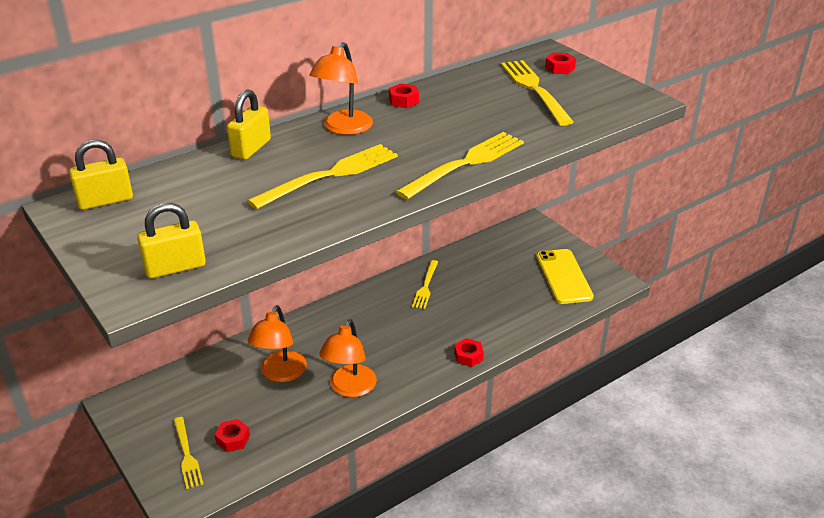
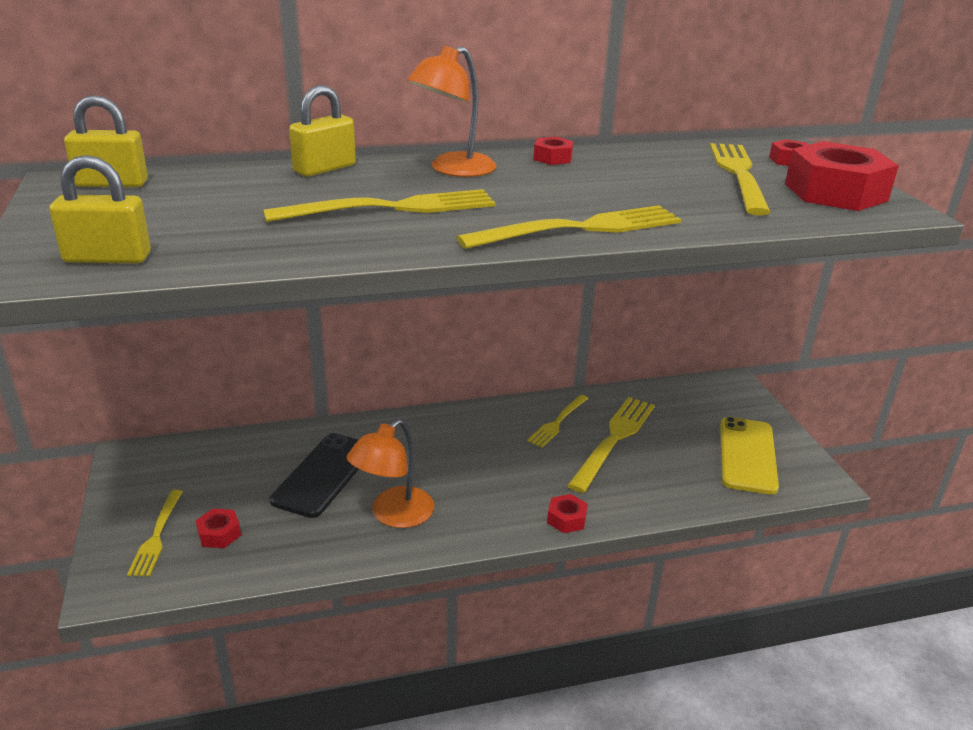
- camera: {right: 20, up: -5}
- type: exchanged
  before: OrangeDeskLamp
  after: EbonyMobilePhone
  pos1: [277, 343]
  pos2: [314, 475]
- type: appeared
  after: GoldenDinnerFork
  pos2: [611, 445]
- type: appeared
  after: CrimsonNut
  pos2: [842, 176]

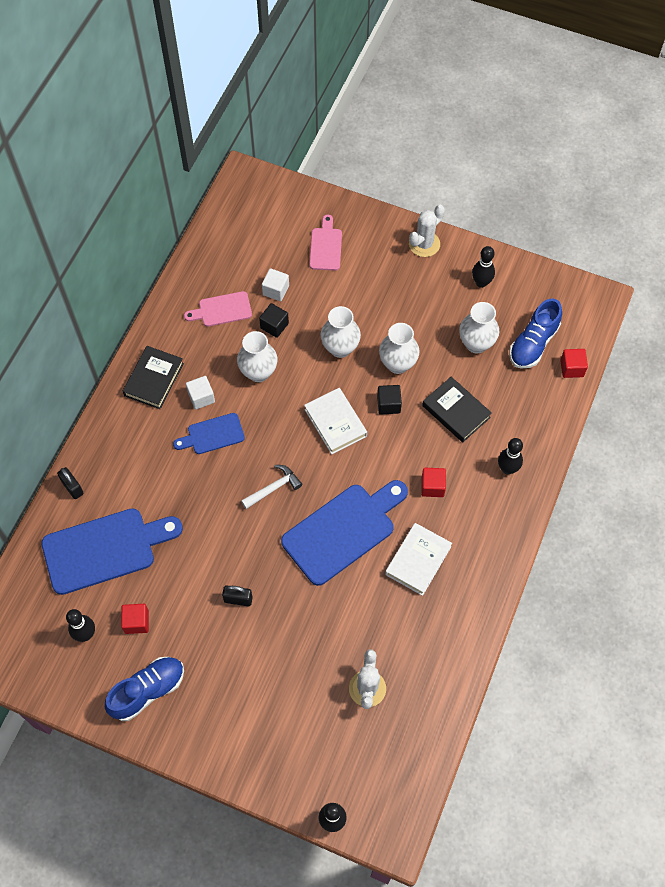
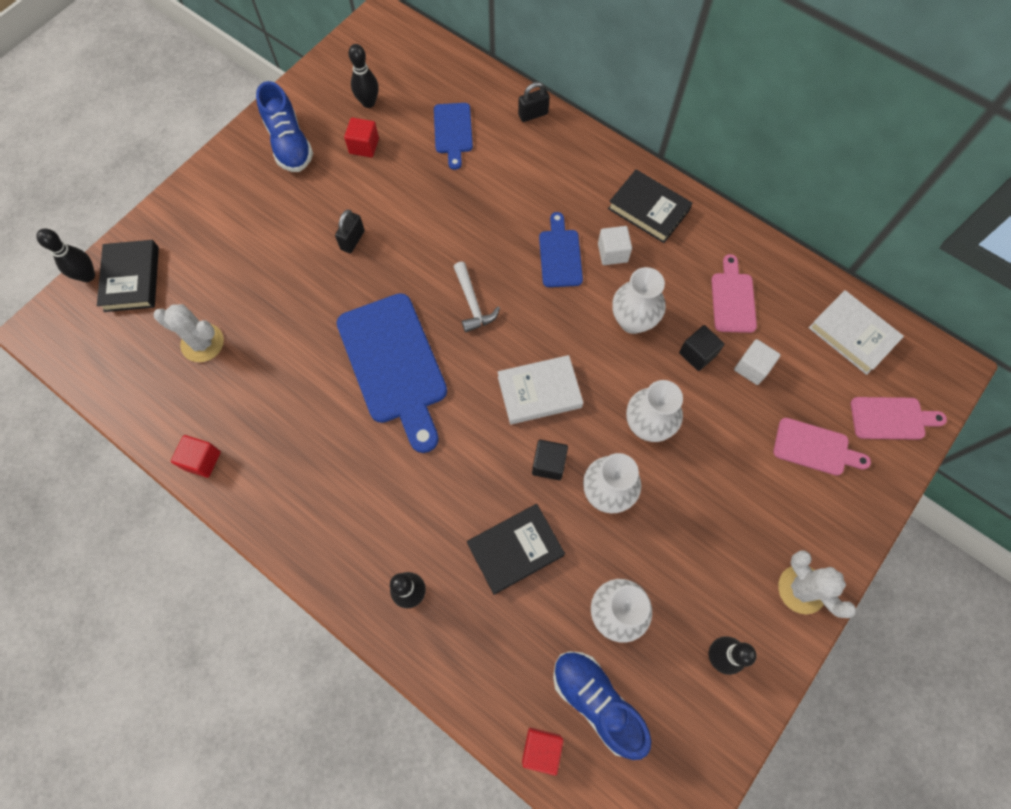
- camera: {right: 105, up: 5}
- type: appeared
  after: EbonyHardback
  pos2: [128, 276]
- type: relocated
  before: CrimsonCube
  pos1: [433, 482]
  pos2: [196, 456]
- type: size
  before: BlueCuttingBoard
  pos1: [112, 551]
  pos2: [453, 136]
  scale: 0.53
- type: relocated
  before: WhiteHardback
  pos1: [418, 559]
  pos2: [856, 332]
- type: appeared
  after: RosyCuttingBoard
  pos2: [899, 418]

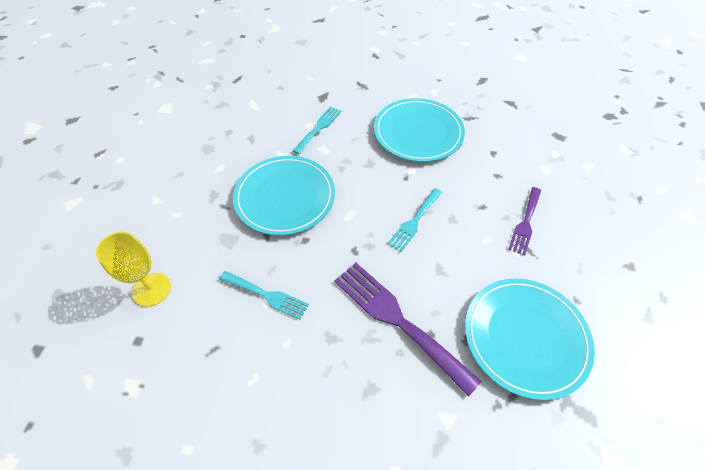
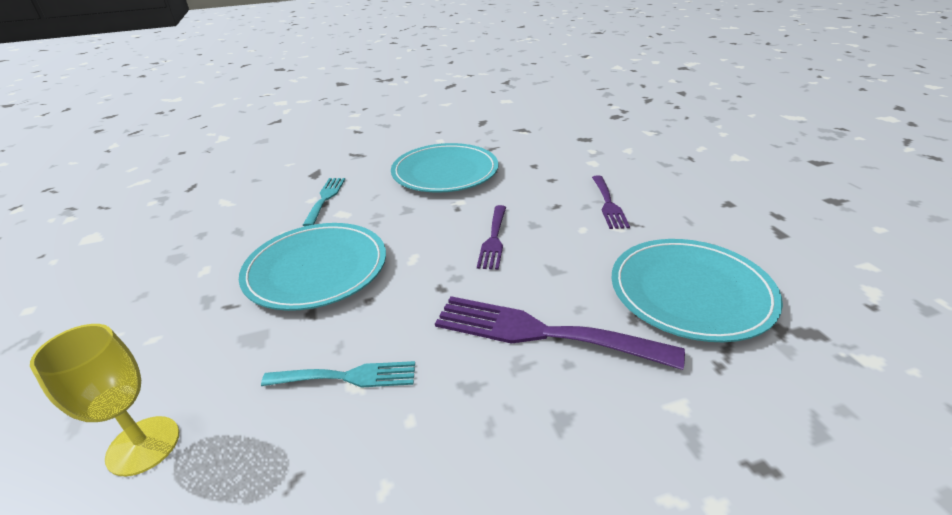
- camera: {right: -25, up: -20}
- type: colour
  before: TealDinnerFork
  after: VioletDinnerFork
  pos1: [414, 220]
  pos2: [491, 237]

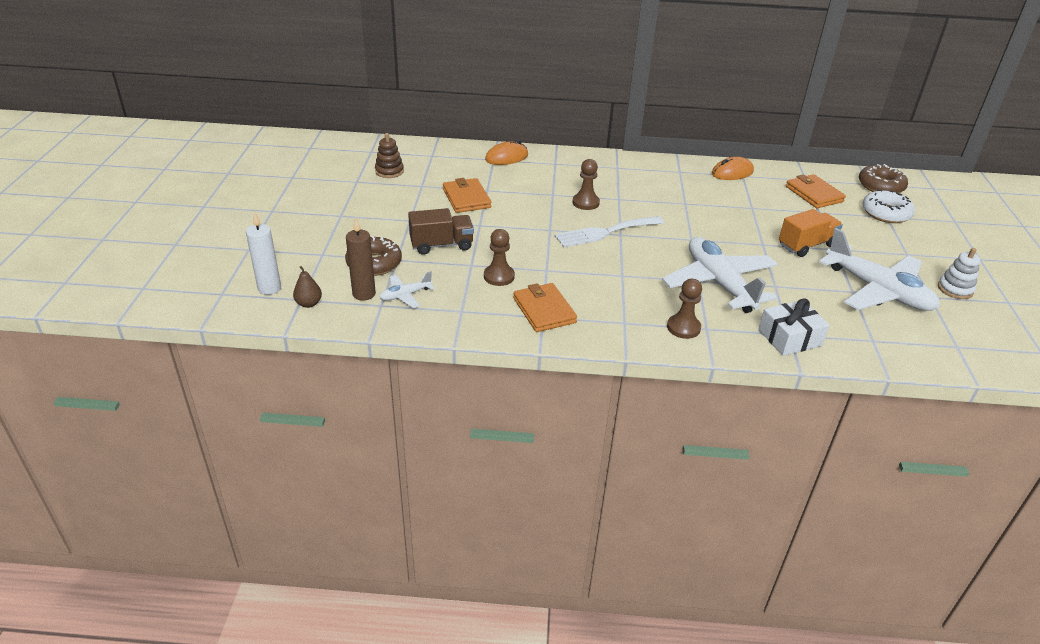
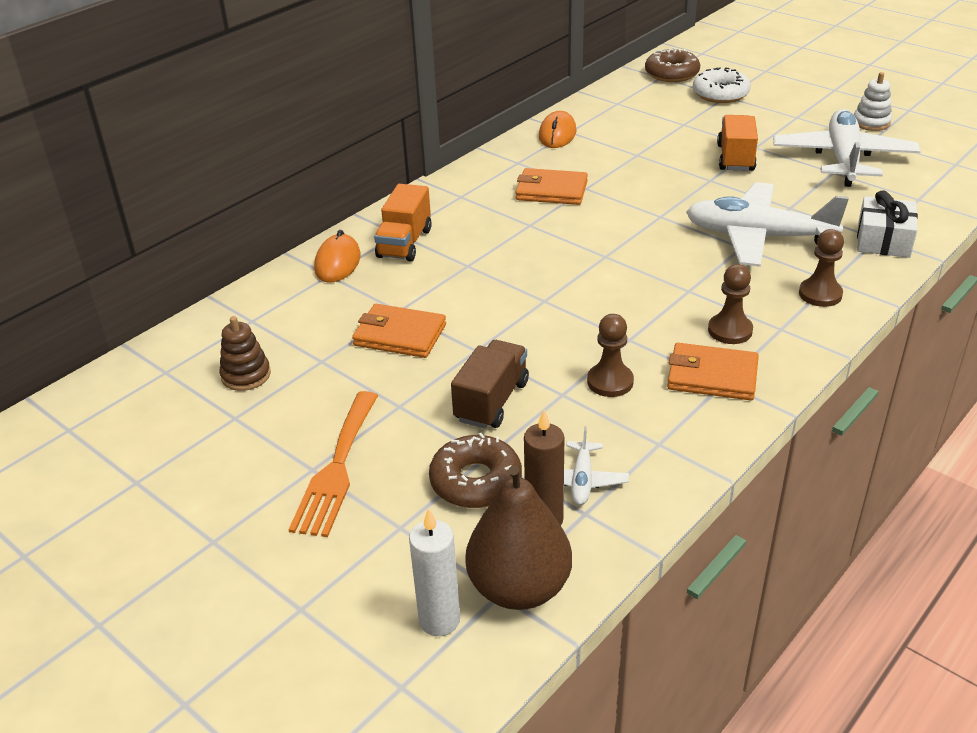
- camera: {right: -50, up: 0}
- type: appeared
  after: OrangeDinnerFork
  pos2: [333, 464]
- type: appeared
  after: OrangeLorry
  pos2: [403, 222]
- type: size
  before: BrownToyPear
  pos1: [307, 287]
  pos2: [518, 537]
  scale: 2.2
- type: relocated
  before: OrangeCardWallet
  pos1: [816, 191]
  pos2: [552, 186]
- type: relocated
  before: BrownPawn
  pos1: [586, 184]
  pos2: [730, 304]
- type: spun
  before: WhitePlane
  pos1: [879, 269]
  pos2: [847, 148]
  turn: -75
- type: missing
  before: WhiteDinnerFork
  pos1: [609, 232]

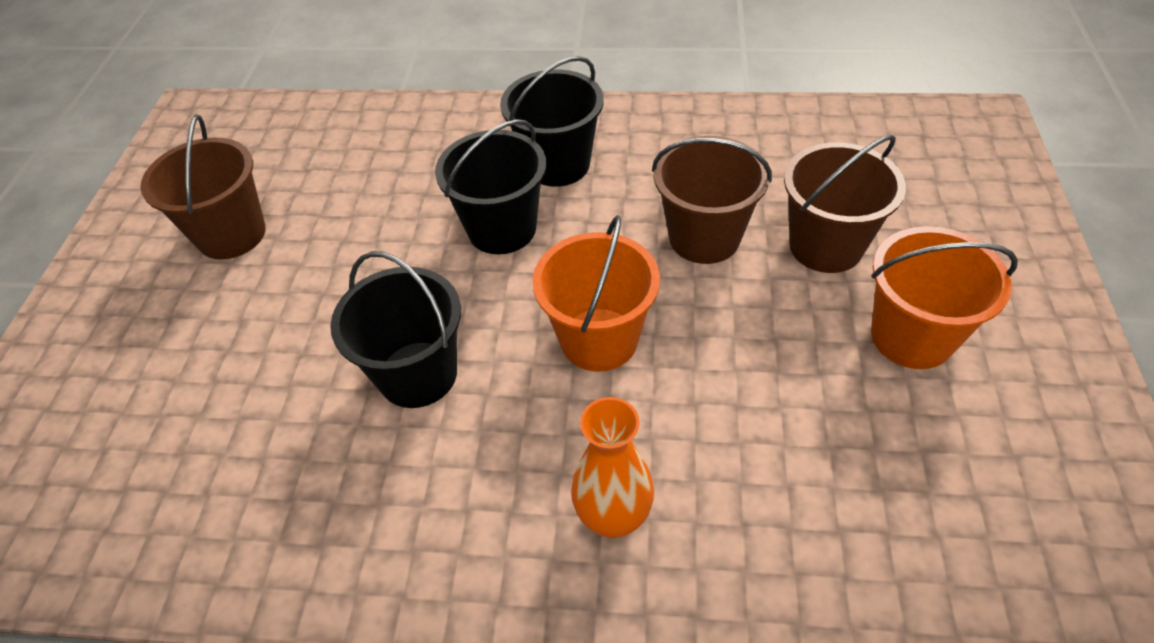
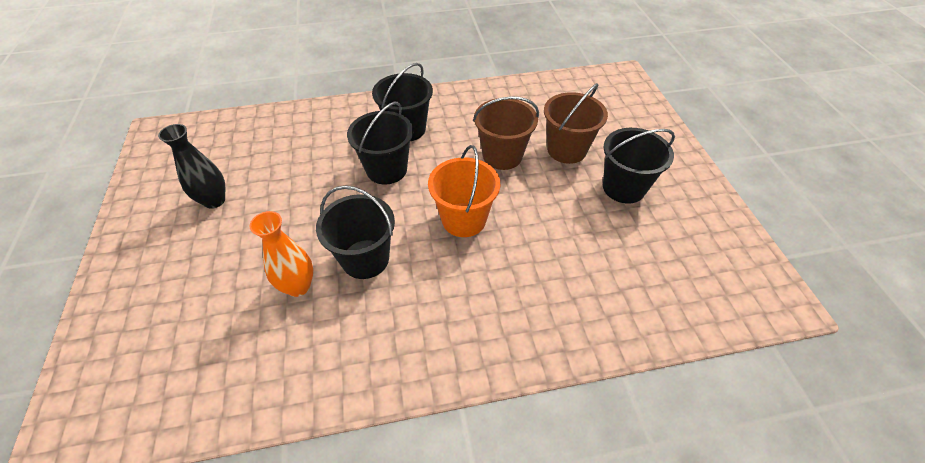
- camera: {right: -20, up: 0}
- type: exchanged
  before: BrownPail
  after: EbonyFlowerVase
  pos1: [203, 187]
  pos2: [192, 166]
- type: relocated
  before: OrangeFlowerVase
  pos1: [612, 467]
  pos2: [281, 254]
- type: colour
  before: OrangePail
  after: EbonyPail
  pos1: [944, 297]
  pos2: [639, 166]

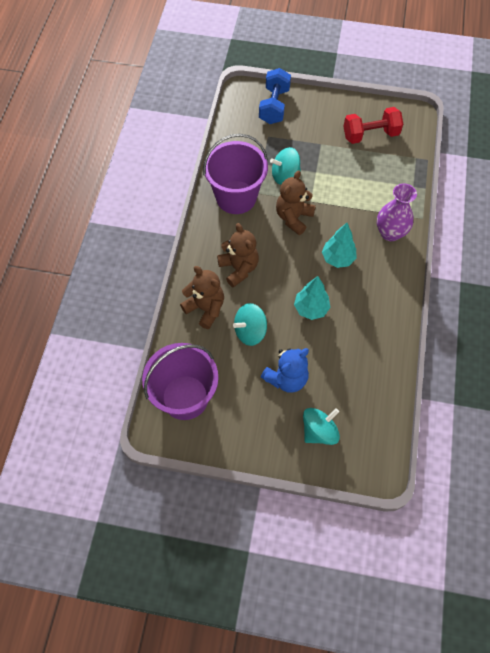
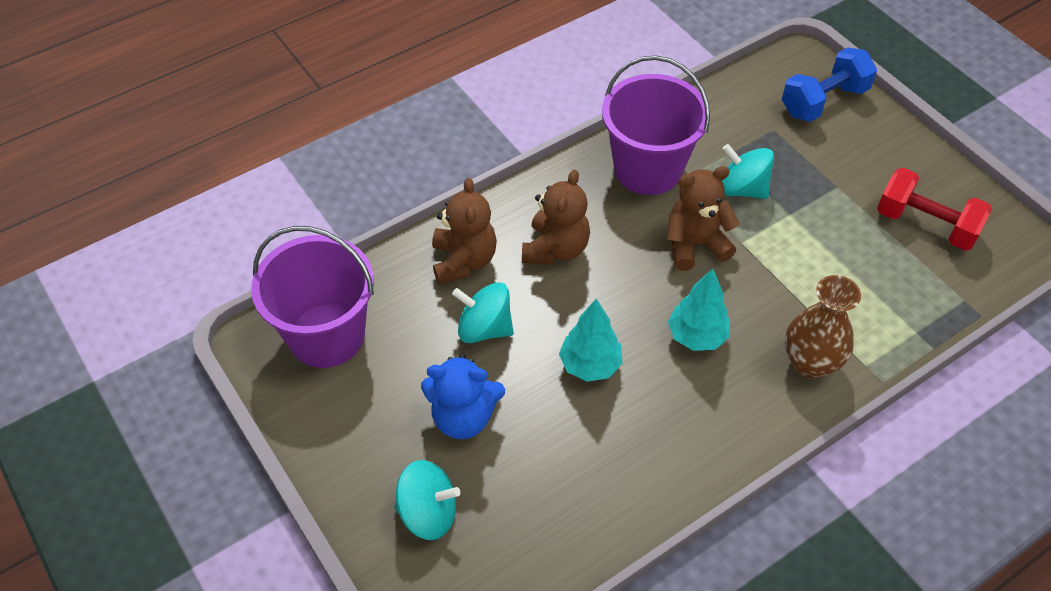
- camera: {right: 45, up: -10}
- type: colour
  before: VioletFlowerVase
  after: BrownFlowerVase
  pos1: [397, 212]
  pos2: [823, 327]

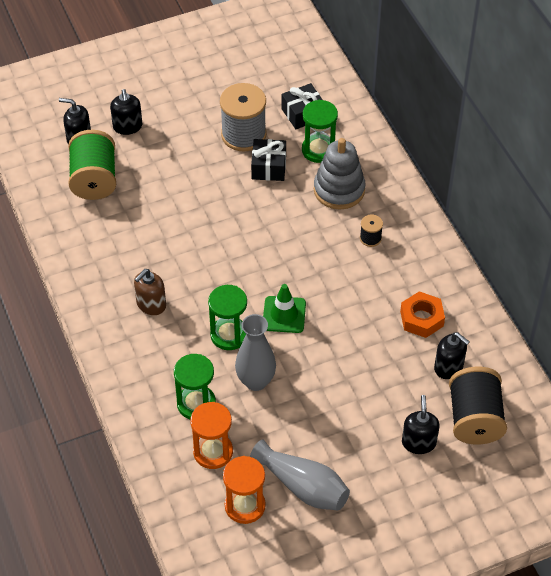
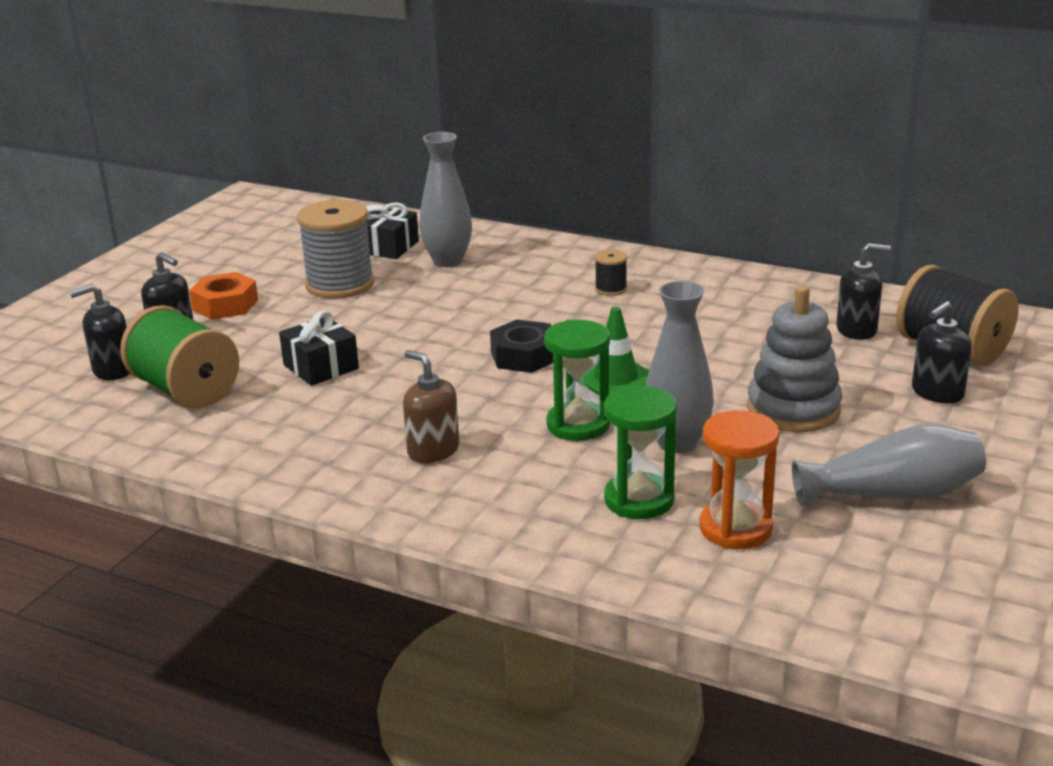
- camera: {right: -40, up: -25}
- type: relocated
  before: OrangeNut
  pos1: [422, 314]
  pos2: [223, 295]
- type: relocated
  before: EbonyPresent
  pos1: [268, 160]
  pos2: [319, 348]
- type: spun
  before: BrownPumpBottle
  pos1: [150, 292]
  pos2: [431, 406]
  turn: 135
- type: exchanged
  before: EmeraldHourglass
  after: AshGreyFlowerVase
  pos1: [320, 131]
  pos2: [445, 199]
- type: appeared
  after: EbonyNut
  pos2: [521, 346]
- type: relocated
  before: AshGreyRingStacker
  pos1: [340, 174]
  pos2: [794, 359]
- type: spun
  before: EbonyPumpBottle
  pos1: [421, 424]
  pos2: [942, 352]
  turn: -90
- type: missing
  before: OrangeHourglass
  pos1: [244, 490]

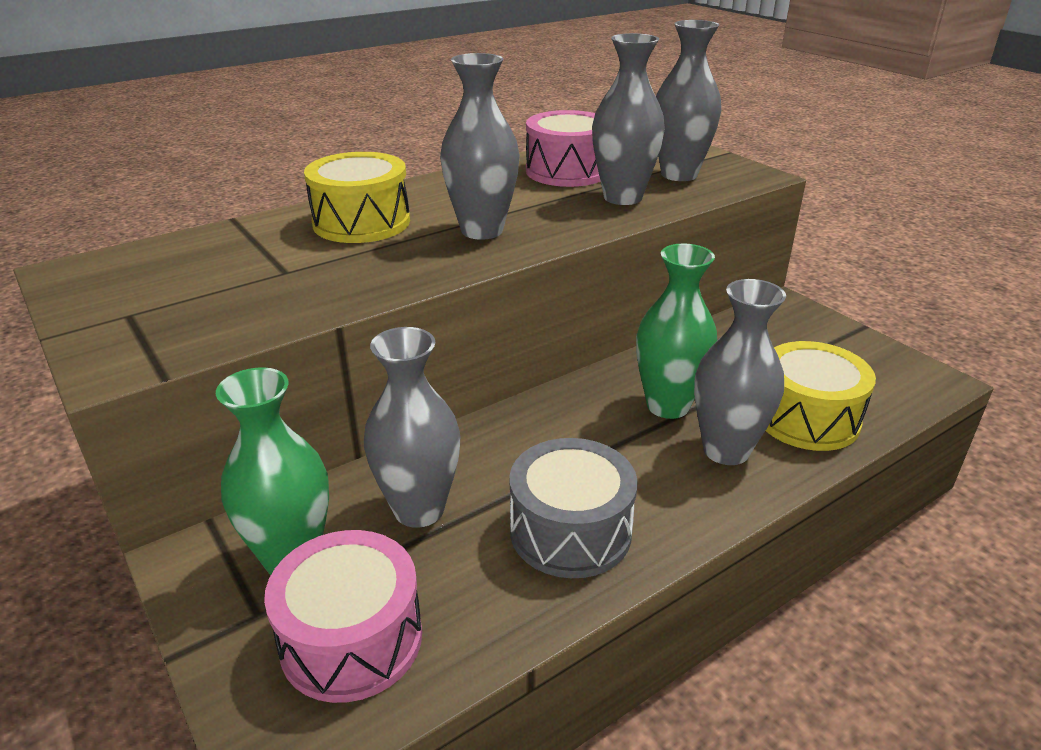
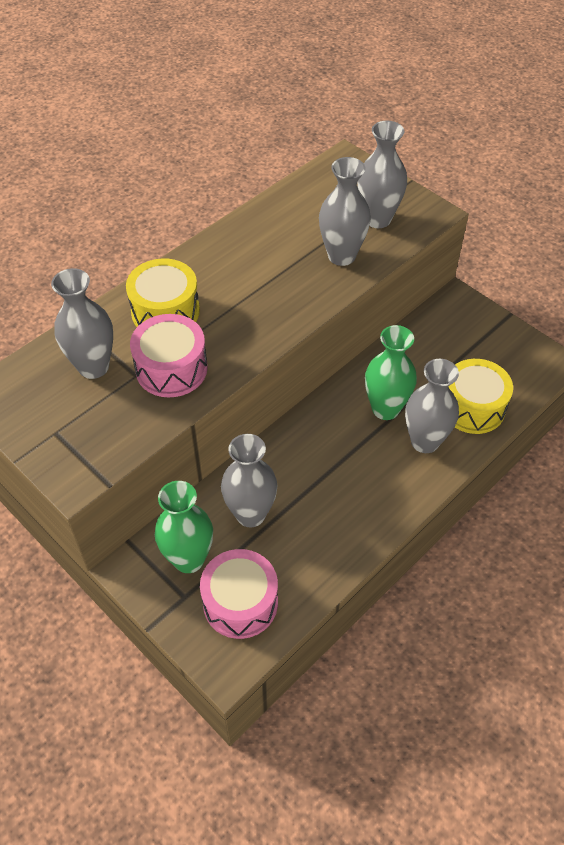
- camera: {right: -10, up: 20}
- type: relocated
  before: AshGreyFlowerVase
  pos1: [480, 146]
  pos2: [82, 323]
- type: relocated
  before: RosyDrum
  pos1: [563, 148]
  pos2: [169, 355]
- type: missing
  before: AshGreyDrum
  pos1: [573, 508]

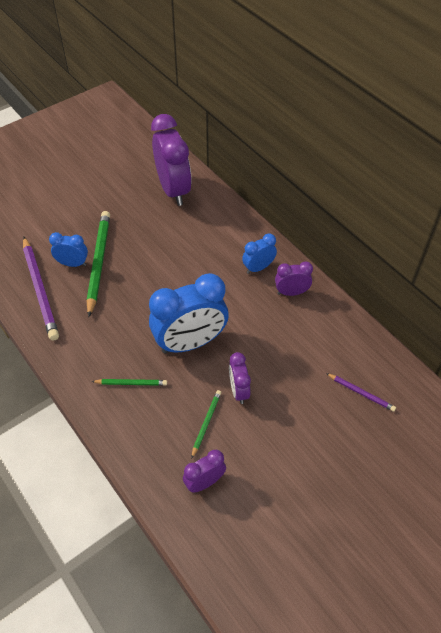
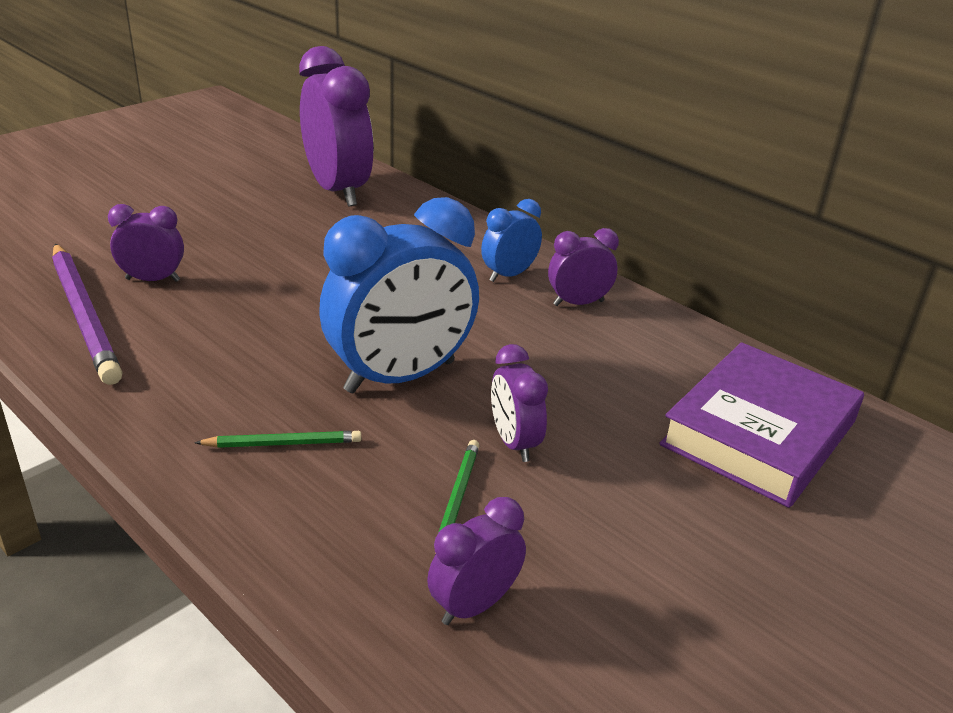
- camera: {right: -10, up: -20}
- type: colour
  before: BlueAlarmClock
  after: VioletAlarmClock
  pos1: [68, 249]
  pos2: [146, 243]
- type: exchanged
  before: VioletLeadPencil
  after: VioletHardback
  pos1: [361, 392]
  pos2: [761, 425]
- type: missing
  before: EmeraldLeadPencil
  pos1: [98, 264]

